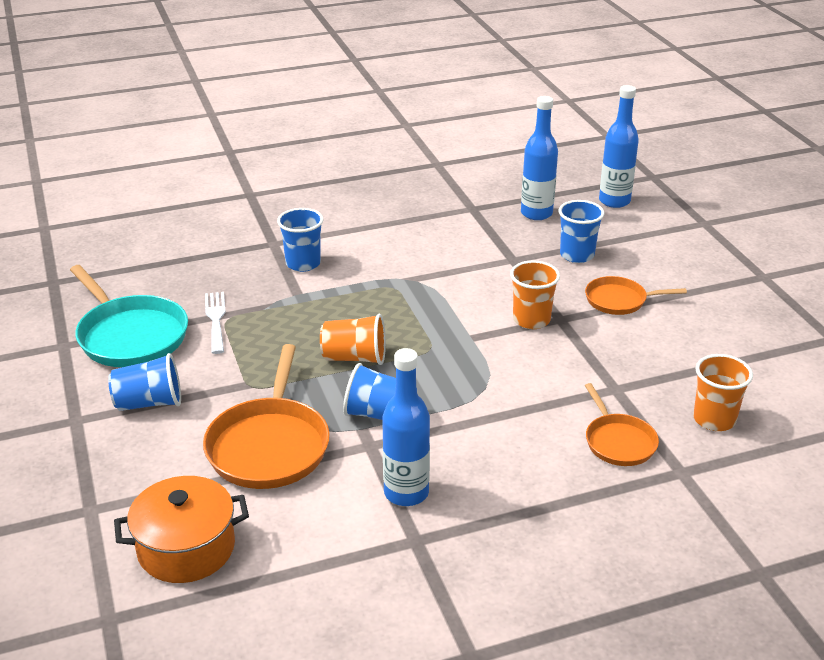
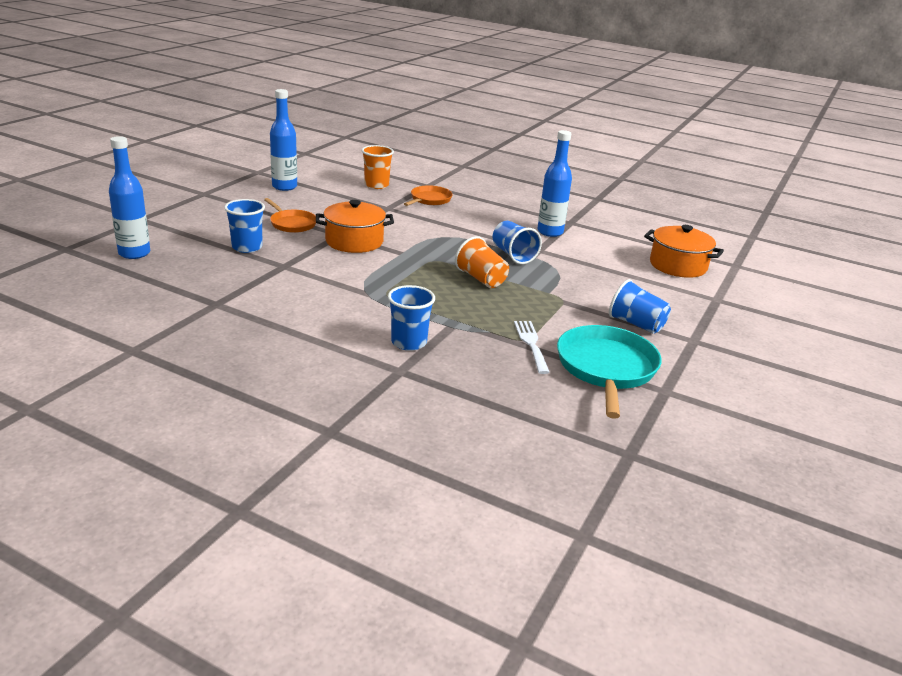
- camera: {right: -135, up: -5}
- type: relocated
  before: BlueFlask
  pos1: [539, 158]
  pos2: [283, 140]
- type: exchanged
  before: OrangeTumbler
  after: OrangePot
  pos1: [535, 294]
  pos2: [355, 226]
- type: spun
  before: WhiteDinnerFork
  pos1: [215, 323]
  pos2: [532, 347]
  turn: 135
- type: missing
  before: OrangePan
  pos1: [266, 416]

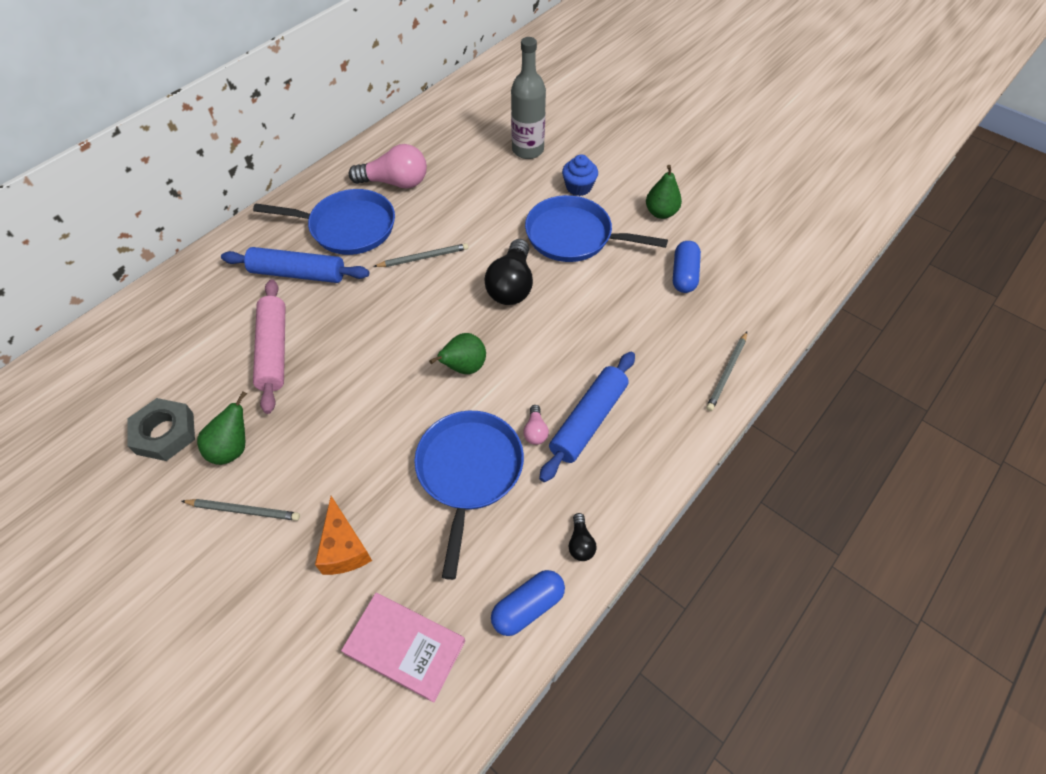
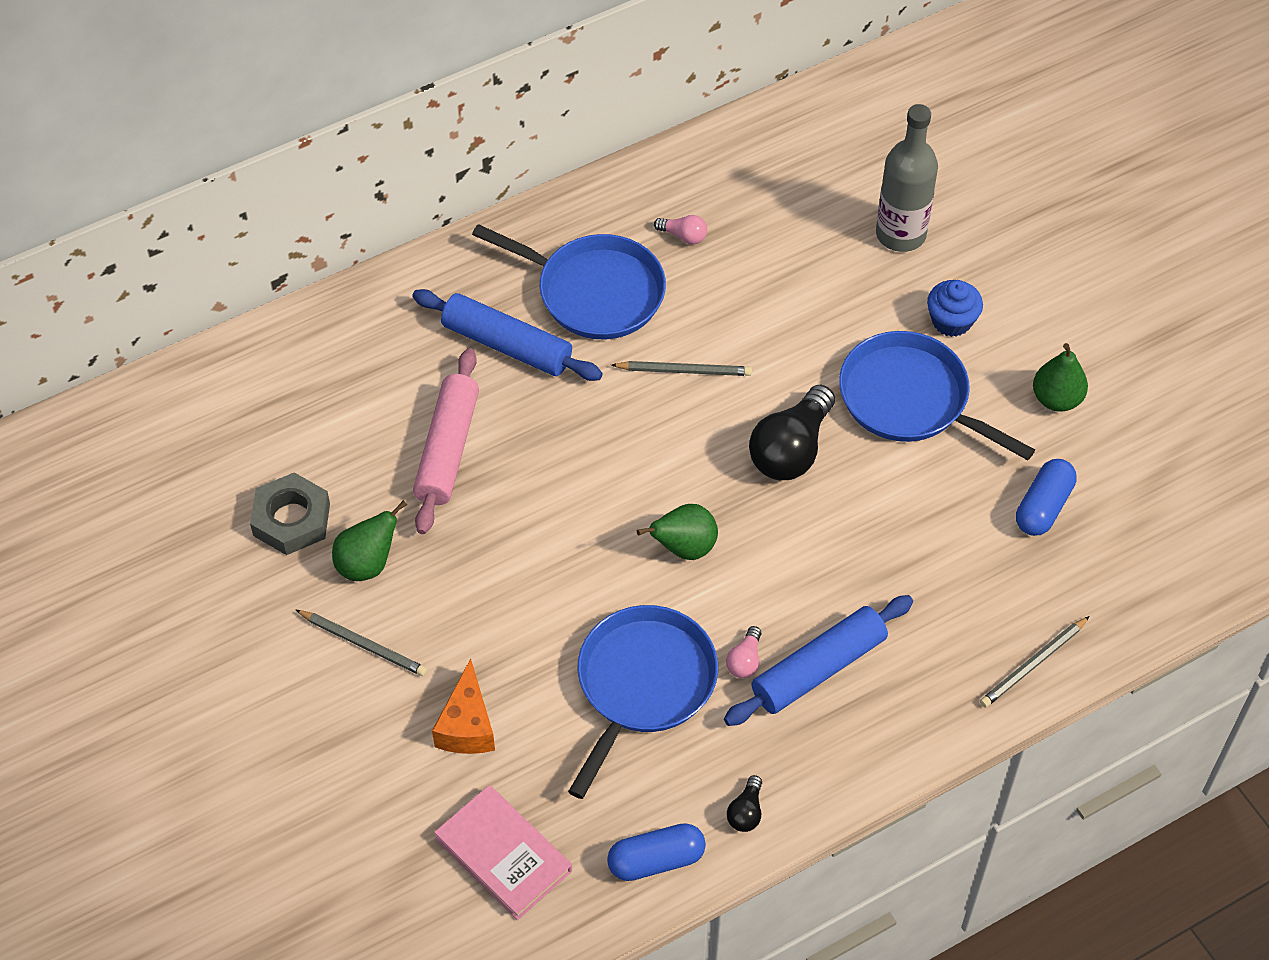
- camera: {right: 20, up: 0}
- type: size
  before: RosyLightBulb
  pos1: [388, 166]
  pos2: [680, 230]
  scale: 0.46

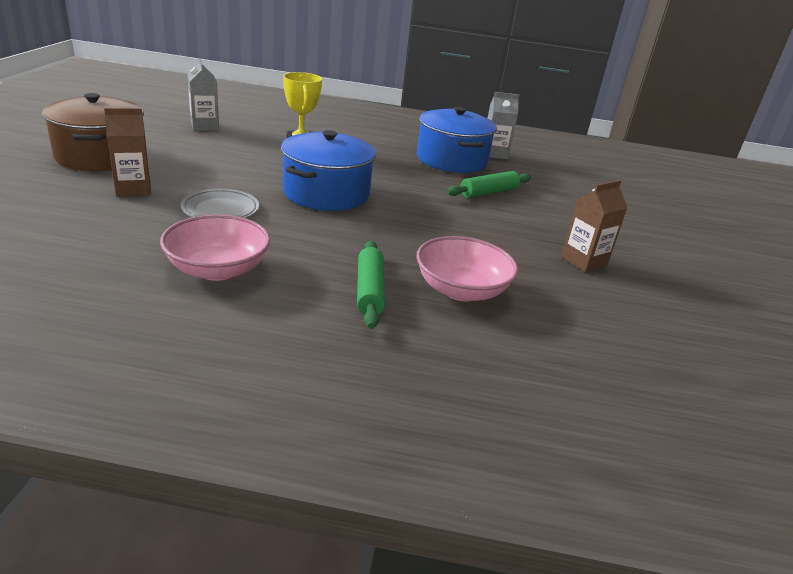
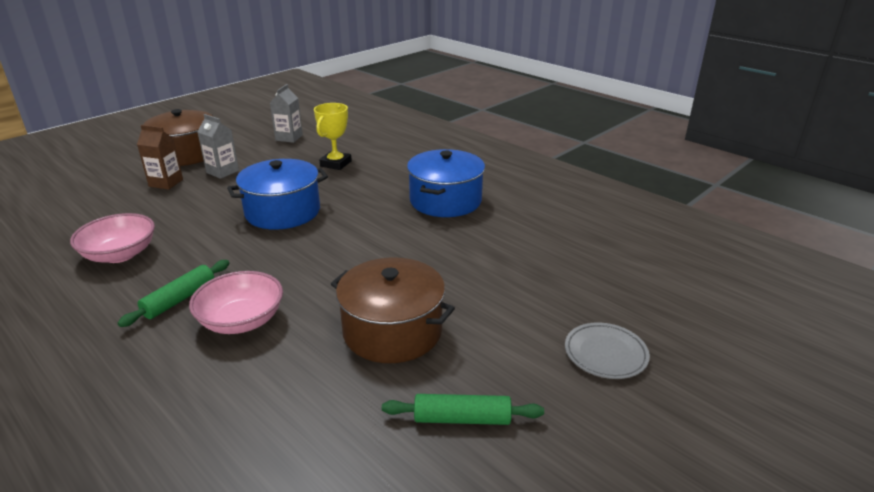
- camera: {right: 40, up: 0}
- type: relocated
  before: AshGreyCarton
  pos1: [503, 125]
  pos2: [218, 146]
- type: exchanged
  before: BrownCarton
  after: BrownPot
  pos1: [594, 226]
  pos2: [393, 310]
- type: relocated
  before: EmeraldPastryRoller
  pos1: [489, 184]
  pos2: [463, 409]
- type: relocated
  before: AshGreyDinnerPlate
  pos1: [219, 203]
  pos2: [607, 350]

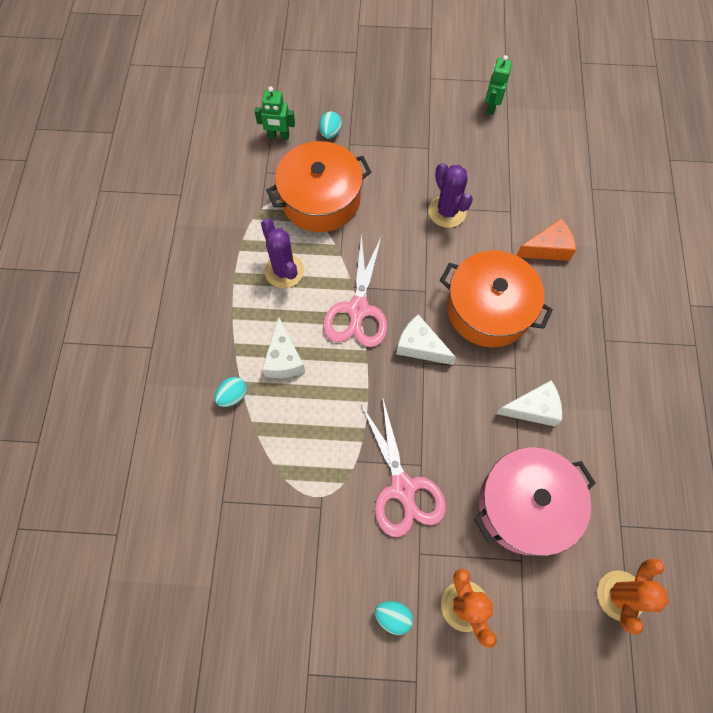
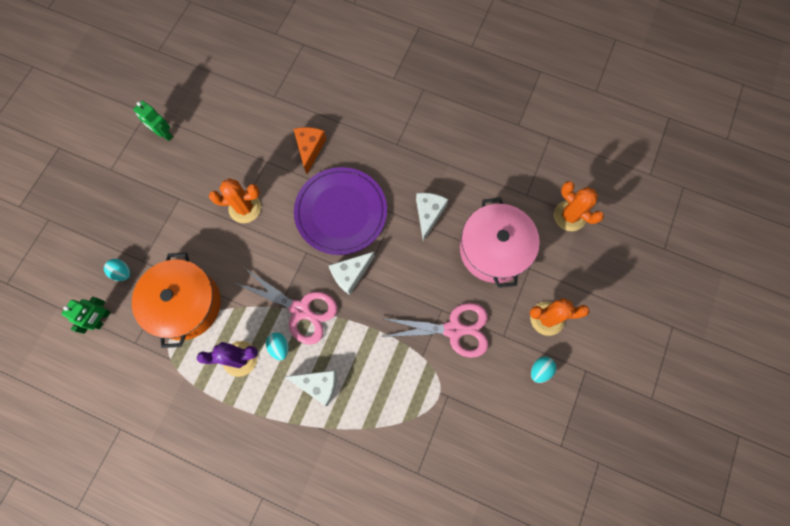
- camera: {right: -70, up: 5}
- type: colour
  before: VioletCactus
  after: OrangeCactus
  pos1: [450, 195]
  pos2: [235, 200]
- type: relocated
  before: TealEggShape
  pos1: [231, 392]
  pos2: [277, 346]
- type: exchanged
  before: OrangePot
  after: VioletDinnerPlate
  pos1: [496, 299]
  pos2: [340, 211]

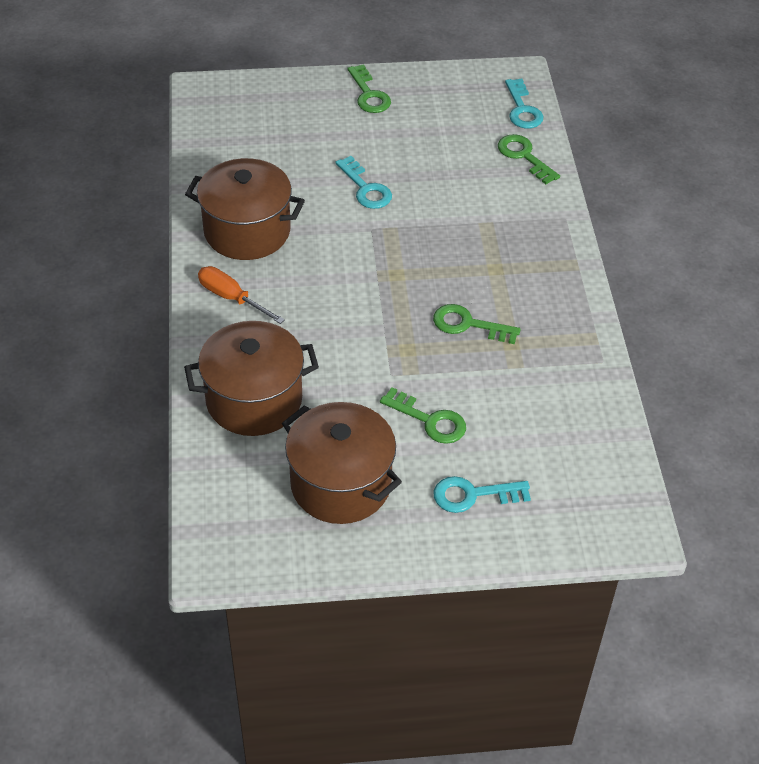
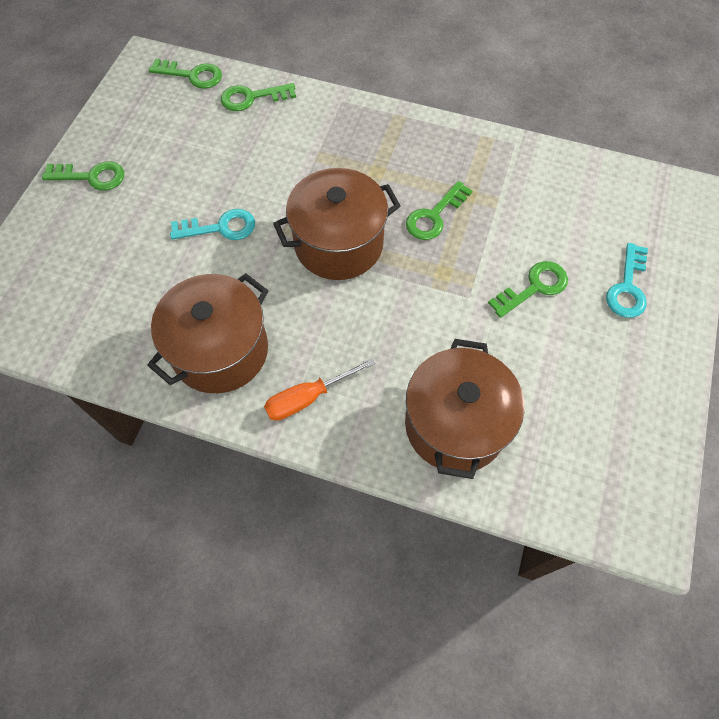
- camera: {right: -65, up: 15}
- type: colour
  before: TealLatchkey
  after: EmeraldLatchkey
  pos1: [524, 104]
  pos2: [185, 74]
- type: relocated
  before: BrownPot
  pos1: [342, 463]
  pos2: [337, 224]

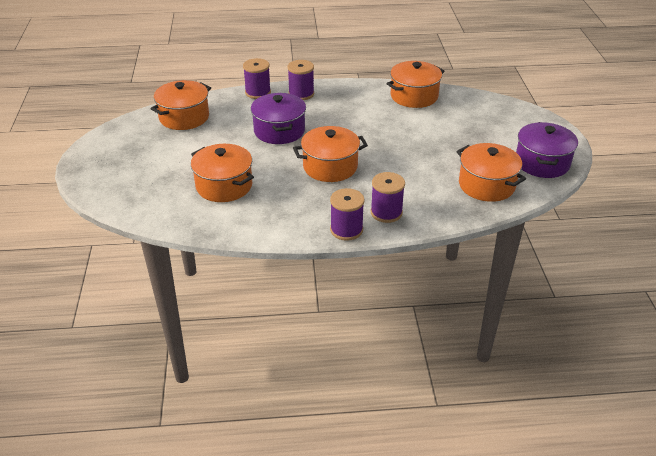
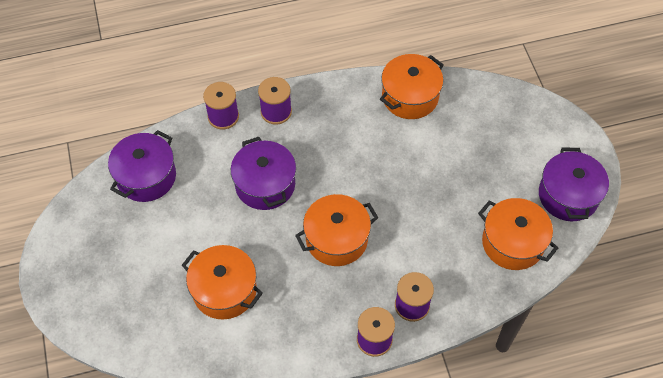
- camera: {right: -10, up: 20}
- type: colour
  before: OrangePot
  after: VioletPot
  pos1: [181, 105]
  pos2: [142, 166]

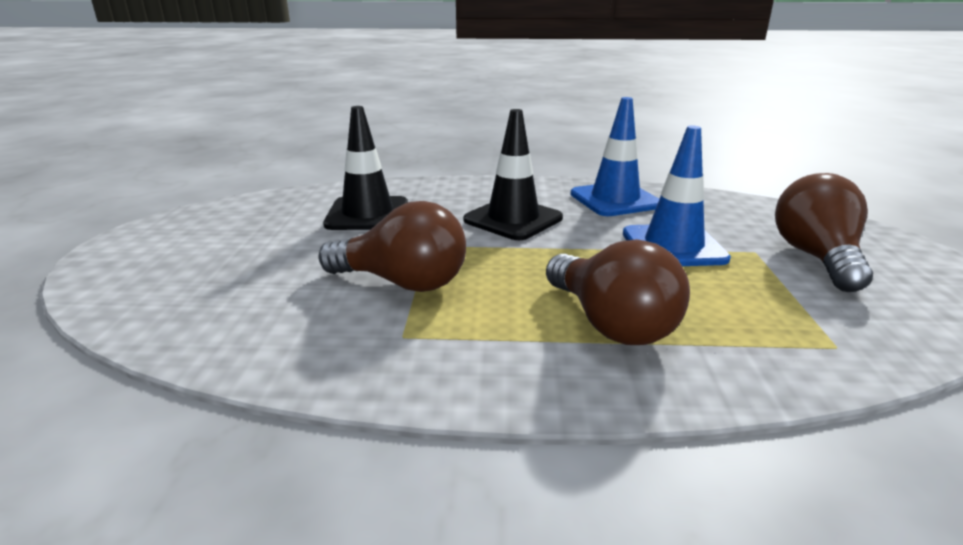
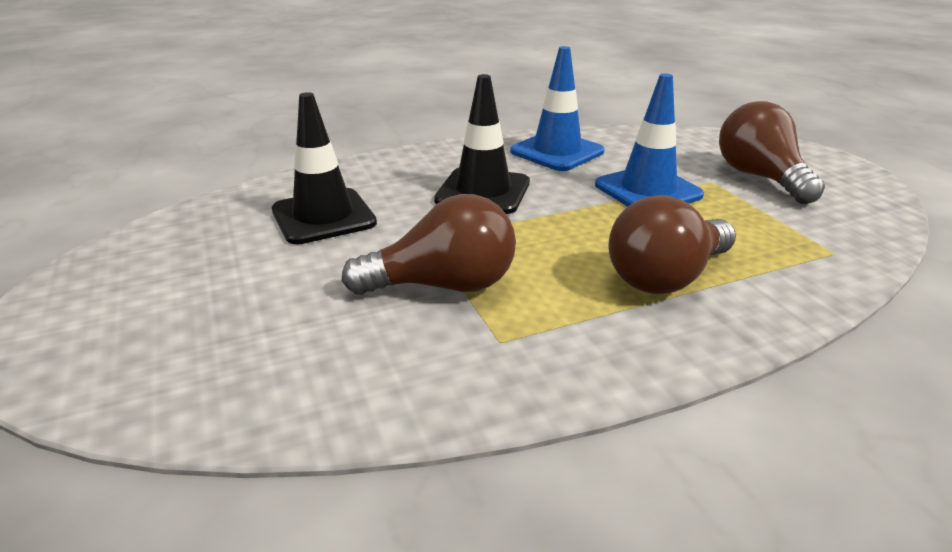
- camera: {right: -25, up: 5}
- type: spun
  before: BrownLightBulb
  pos1: [618, 292]
  pos2: [672, 245]
  turn: 105

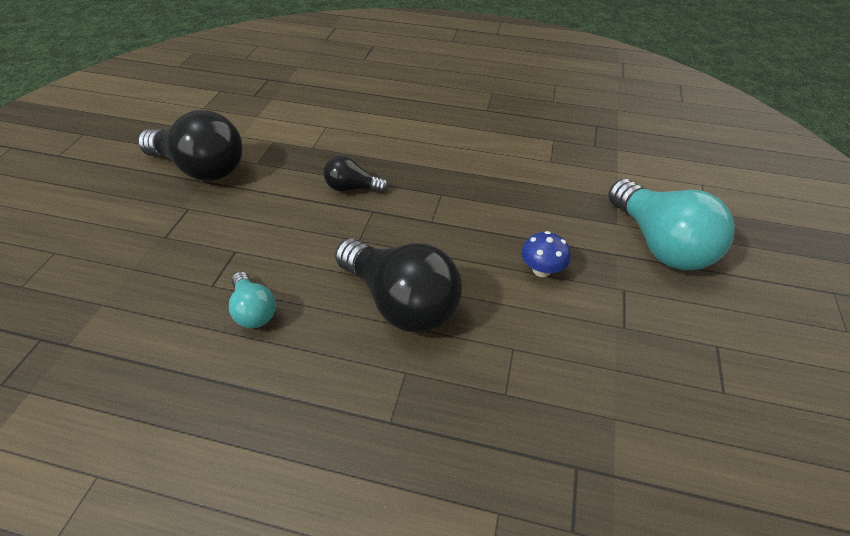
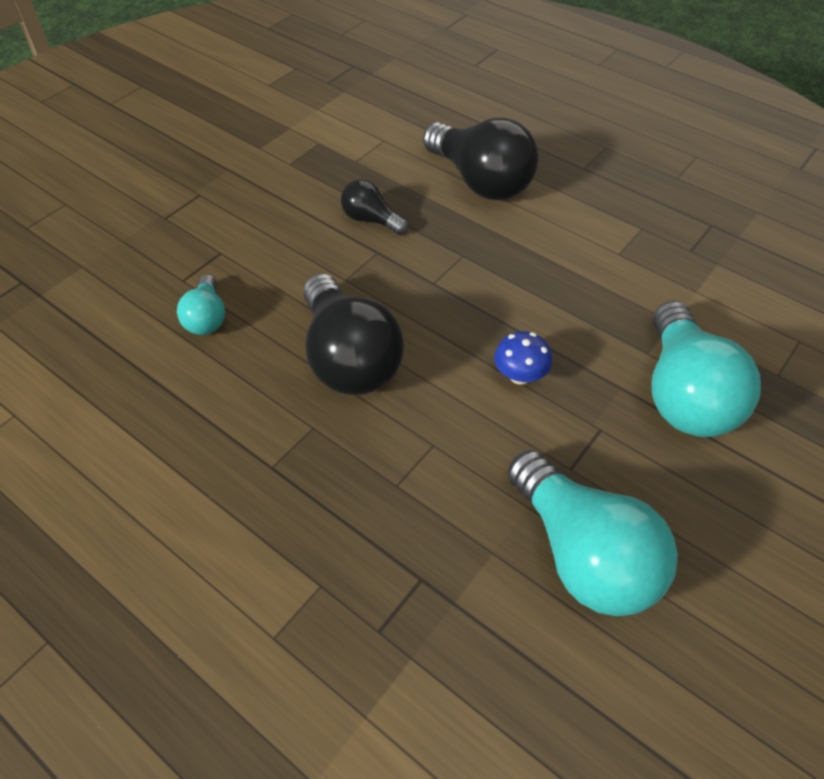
- camera: {right: 25, up: 5}
- type: relocated
  before: EbonyLightBulb
  pos1: [190, 145]
  pos2: [480, 159]
- type: appeared
  after: TealLightBulb
  pos2: [592, 533]

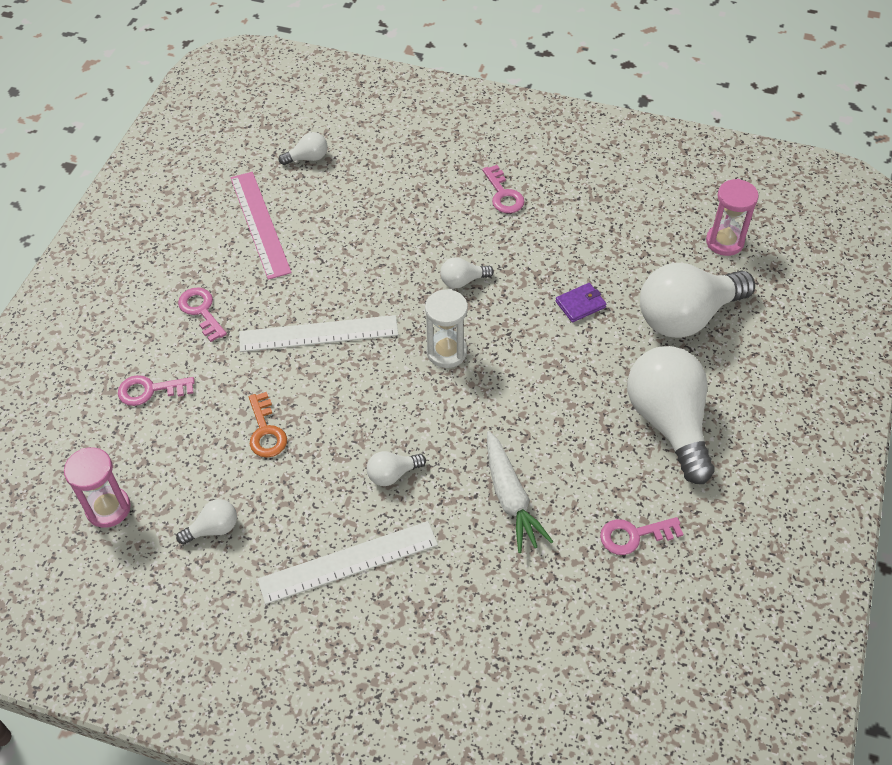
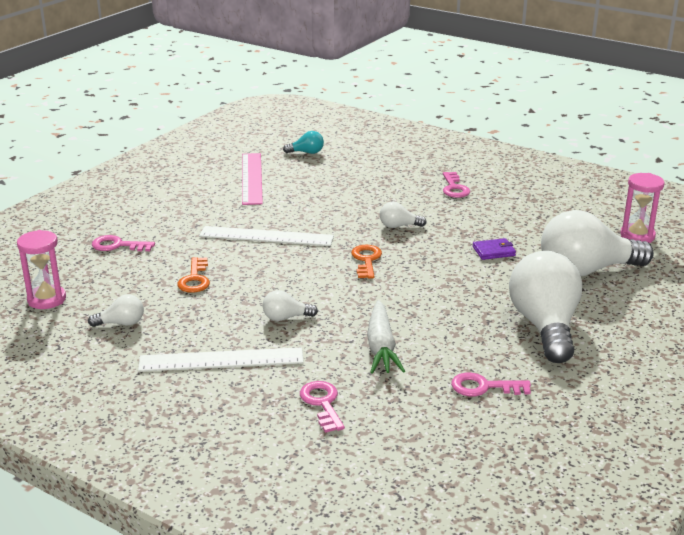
- camera: {right: 15, up: -25}
- type: colour
  before: WhiteLightBulb
  after: TealLightBulb
  pos1: [303, 148]
  pos2: [303, 142]
- type: relocated
  before: RosyLatchkey
  pos1: [202, 314]
  pos2: [322, 407]
- type: exchanged
  before: WhiteHourglass
  after: OrangeLatchkey
  pos1: [446, 328]
  pos2: [366, 262]

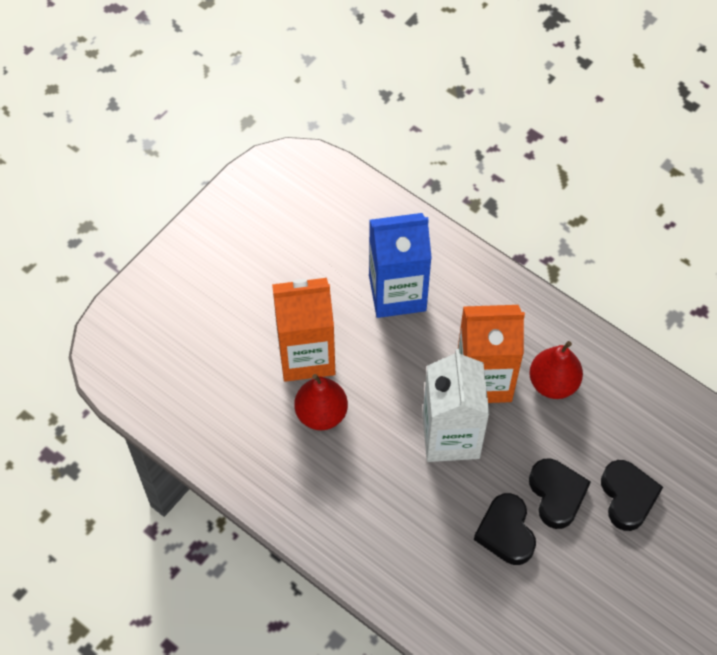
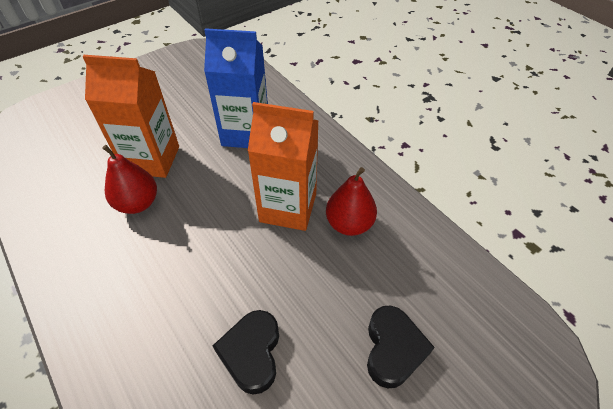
- camera: {right: 15, up: -10}
- type: missing
  before: WhiteCarton
  pos1: [455, 405]
- type: missing
  before: EbonyLoveHeart
  pos1: [560, 493]

